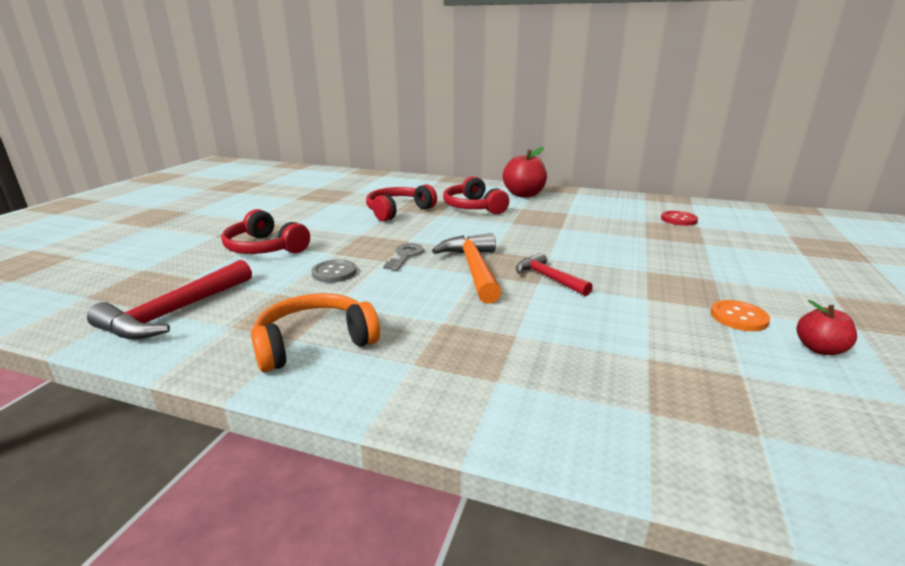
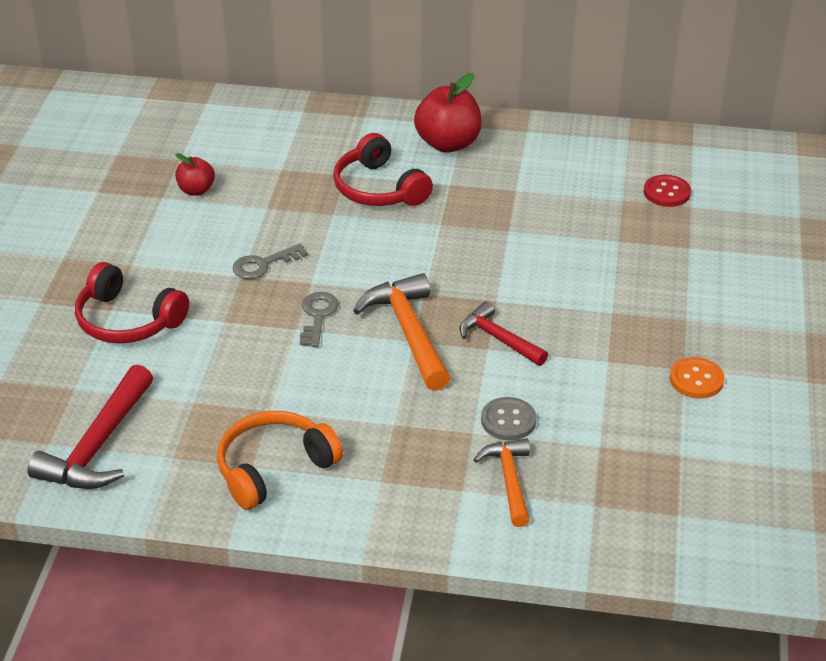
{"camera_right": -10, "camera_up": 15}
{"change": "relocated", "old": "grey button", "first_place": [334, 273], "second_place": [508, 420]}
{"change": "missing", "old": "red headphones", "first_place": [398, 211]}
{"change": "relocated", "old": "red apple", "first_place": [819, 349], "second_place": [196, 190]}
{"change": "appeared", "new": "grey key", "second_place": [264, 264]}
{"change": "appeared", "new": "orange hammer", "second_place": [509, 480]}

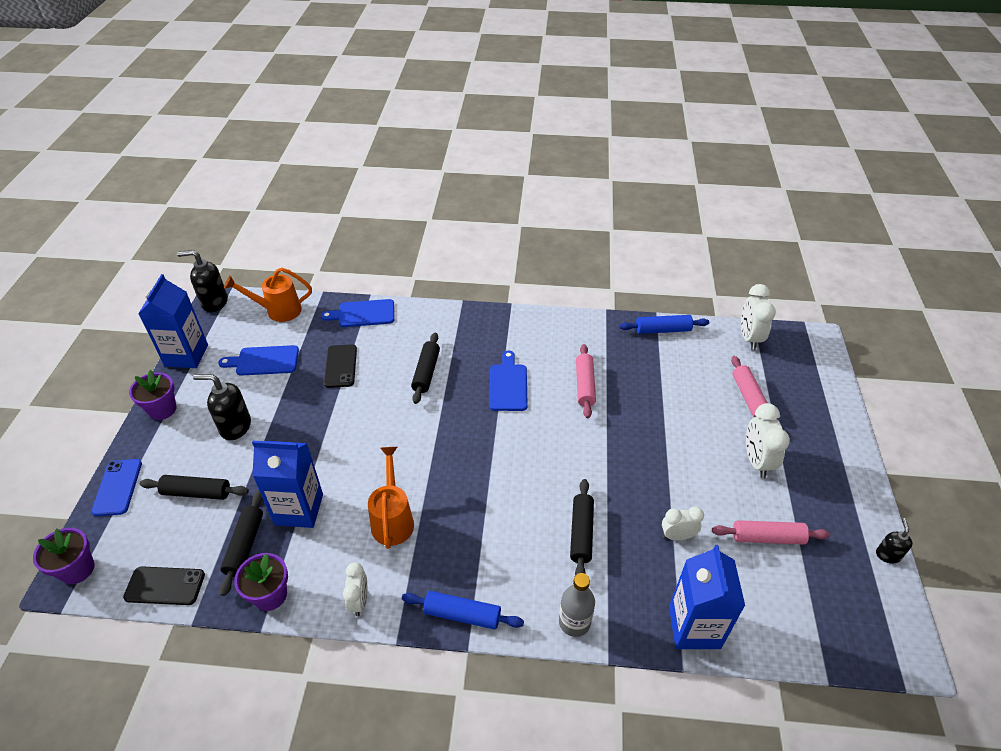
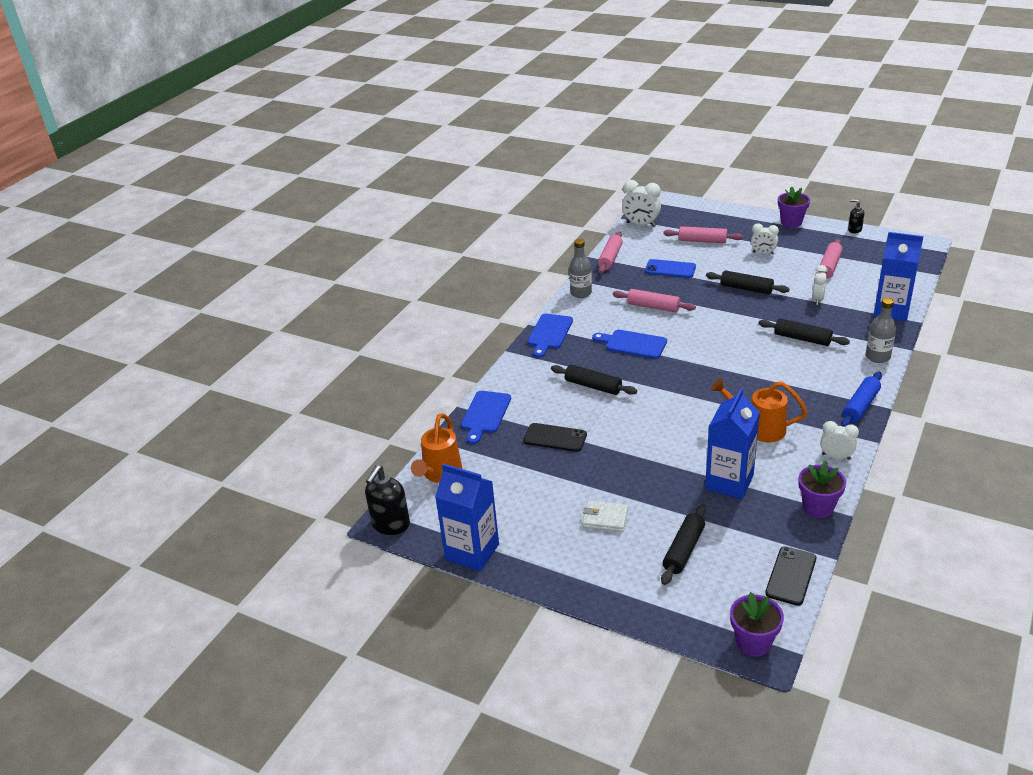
{"camera_right": -65, "camera_up": -10}
{"change": "relocated", "old": "blue phone", "first_place": [117, 487], "second_place": [670, 269]}
{"change": "relocated", "old": "purple flower pot", "first_place": [162, 409], "second_place": [791, 222]}
{"change": "exchanged", "old": "black soap dispenser", "new": "white wallet", "first_place": [235, 427], "second_place": [605, 518]}
{"change": "relocated", "old": "blue cutting board", "first_place": [264, 361], "second_place": [549, 333]}
{"change": "relocated", "old": "black rolling pin", "first_place": [245, 545], "second_place": [746, 288]}
{"change": "colour", "old": "blue rolling pin", "new": "pink rolling pin", "first_place": [663, 330], "second_place": [610, 258]}
{"change": "size", "old": "white clock", "first_place": [757, 461], "second_place": [763, 253], "factor": 0.65}
{"change": "appeared", "new": "grey bottle", "second_place": [581, 293]}

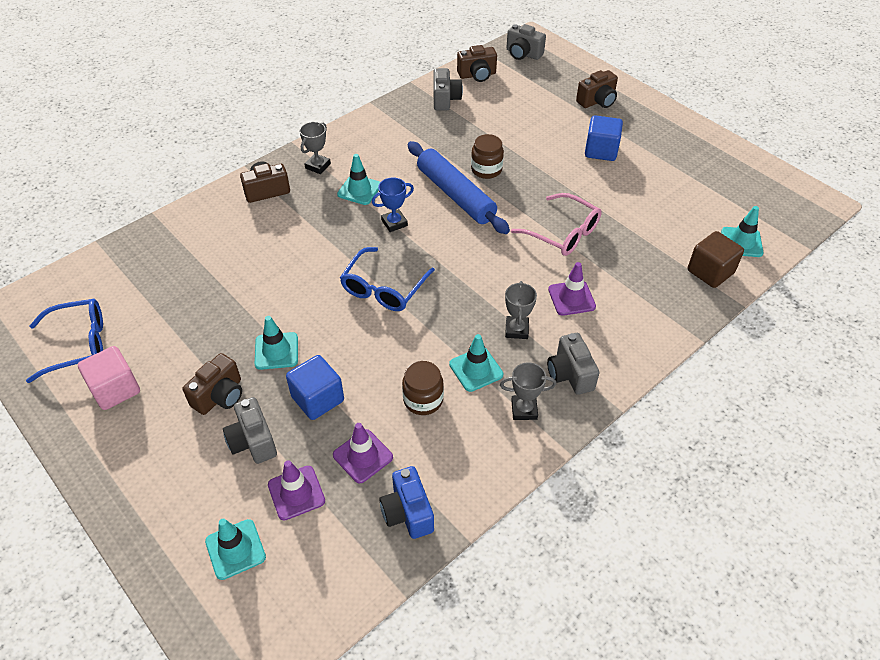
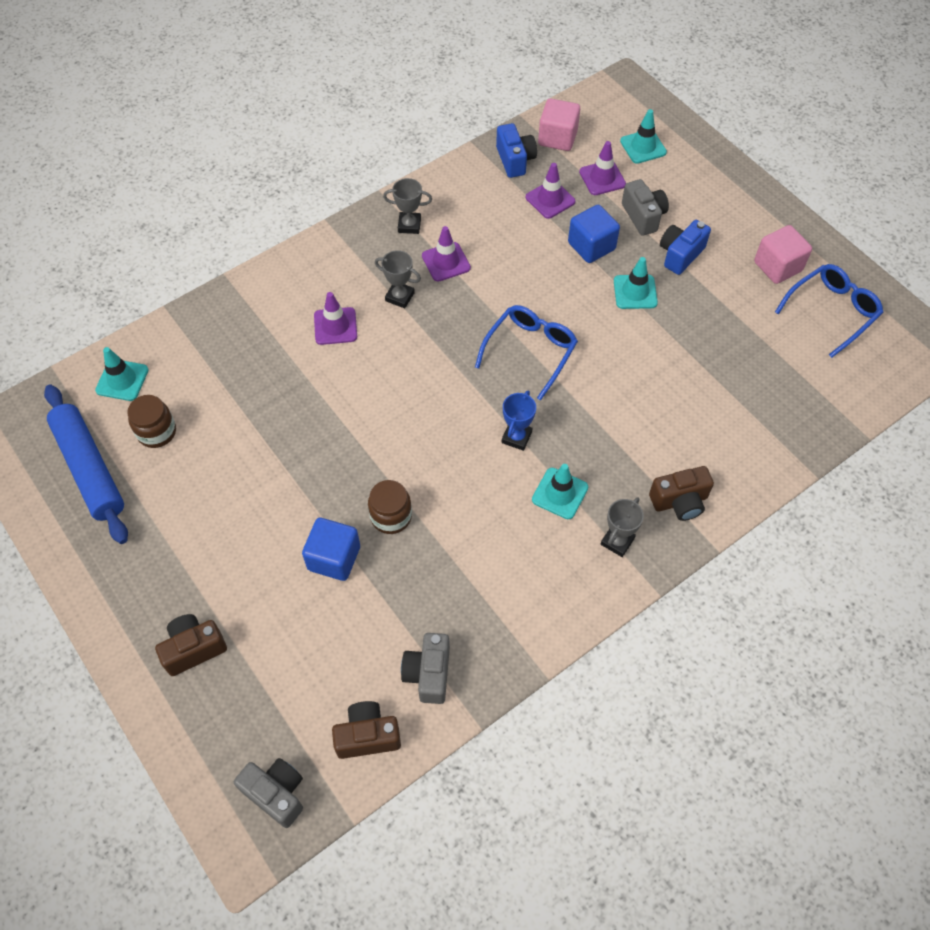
{"camera_right": -175, "camera_up": 10}
{"change": "spun", "old": "blue glasses", "first_place": [78, 345], "second_place": [831, 312], "degrees": 150}
{"change": "colour", "old": "brown camera", "new": "blue camera", "first_place": [220, 396], "second_place": [680, 255]}
{"change": "spun", "old": "blue trophy", "first_place": [394, 223], "second_place": [516, 437], "degrees": -45}
{"change": "relocated", "old": "brown jar", "first_place": [423, 400], "second_place": [157, 432]}
{"change": "relocated", "old": "blue rolling pin", "first_place": [455, 195], "second_place": [89, 468]}
{"change": "colour", "old": "turquoise traffic cone", "new": "purple traffic cone", "first_place": [476, 369], "second_place": [446, 262]}
{"change": "spun", "old": "grey trophy", "first_place": [516, 330], "second_place": [400, 297], "degrees": -75}
{"change": "missing", "old": "pink glasses", "first_place": [563, 233]}
{"change": "missing", "old": "grey camera", "first_place": [570, 374]}
{"change": "relocated", "old": "blue cube", "first_place": [601, 151], "second_place": [334, 558]}
{"change": "missing", "old": "brown cube", "first_place": [710, 272]}
{"change": "appeared", "new": "pink cube", "second_place": [557, 138]}

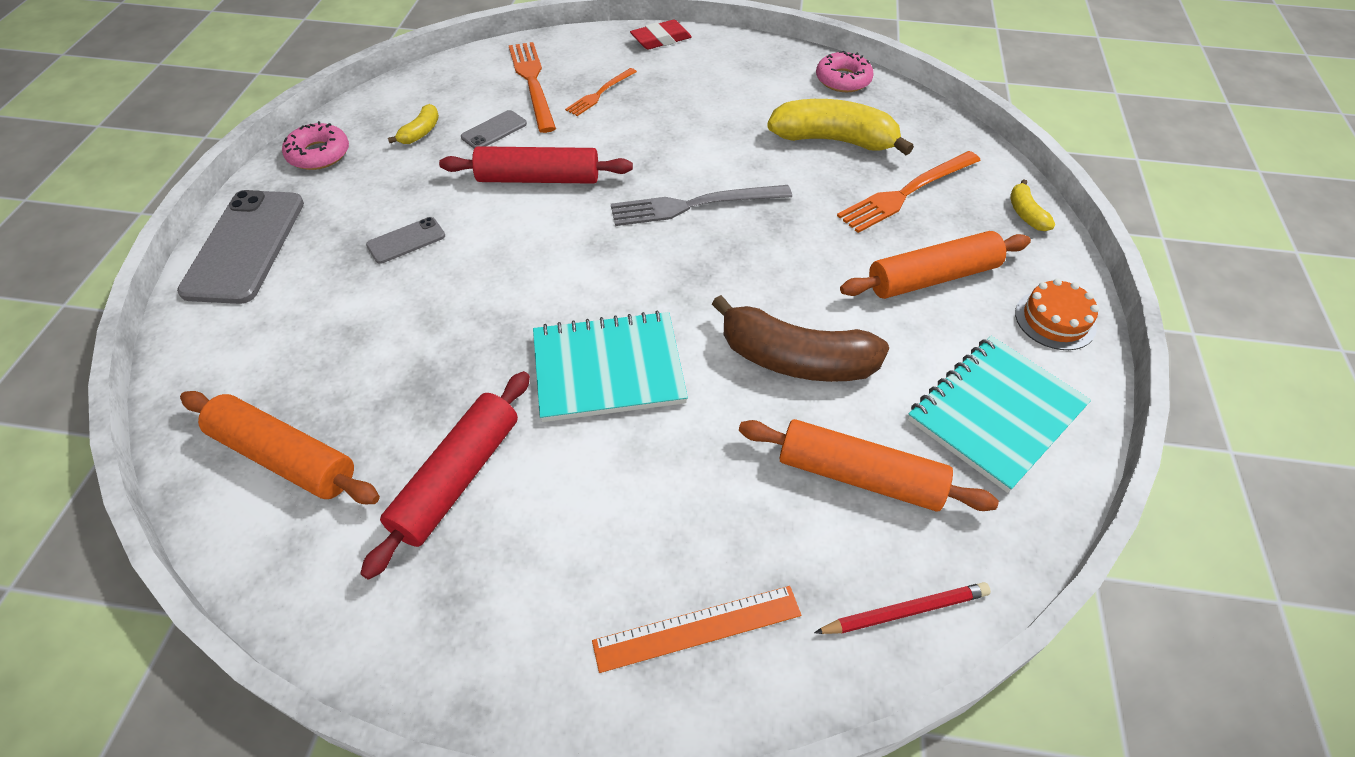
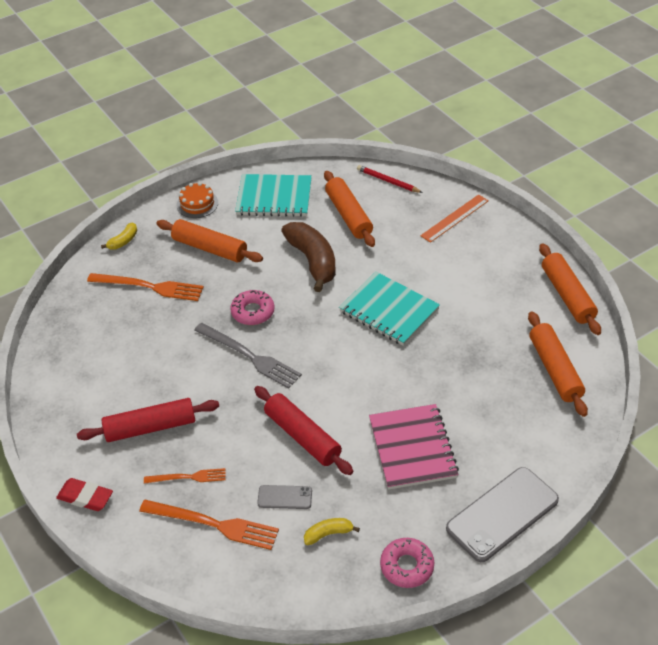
{"camera_right": -130, "camera_up": -5}
{"change": "relocated", "old": "red rolling pin", "first_place": [457, 478], "second_place": [150, 427]}
{"change": "exchanged", "old": "grey phone", "new": "pink notebook", "first_place": [406, 241], "second_place": [412, 448]}
{"change": "spun", "old": "orange fork", "first_place": [532, 83], "second_place": [213, 524], "degrees": -105}
{"change": "spun", "old": "orange ruler", "first_place": [697, 628], "second_place": [454, 218], "degrees": -75}
{"change": "missing", "old": "yellow banana", "first_place": [833, 140]}
{"change": "relocated", "old": "pink donut", "first_place": [843, 80], "second_place": [253, 312]}
{"change": "appeared", "new": "orange rolling pin", "second_place": [567, 295]}

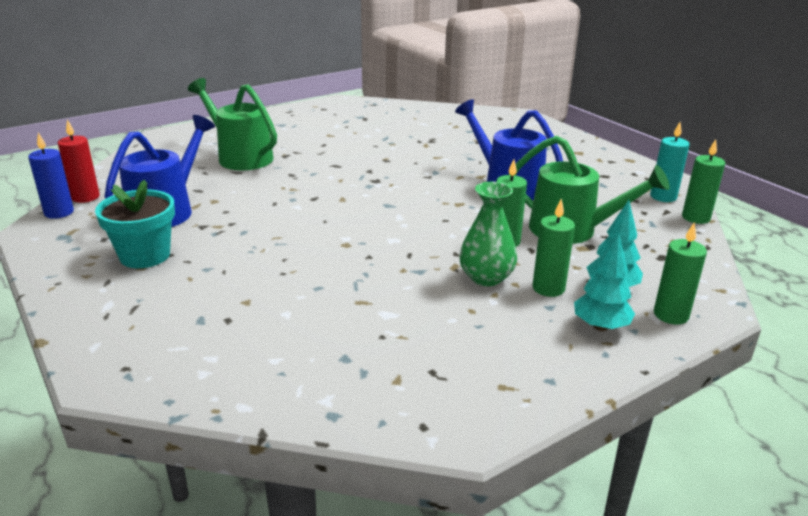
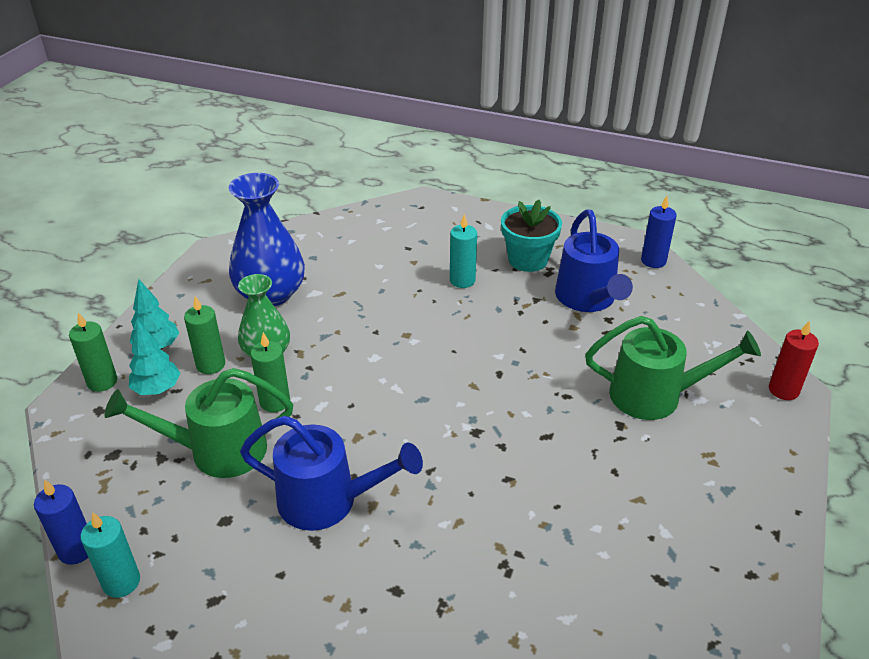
{"camera_right": 145, "camera_up": 10}
{"change": "relocated", "old": "red candle", "first_place": [85, 197], "second_place": [783, 390]}
{"change": "colour", "old": "green candle", "new": "blue candle", "first_place": [695, 218], "second_place": [76, 550]}
{"change": "appeared", "new": "blue vase", "second_place": [271, 294]}
{"change": "appeared", "new": "turquoise candle", "second_place": [462, 280]}

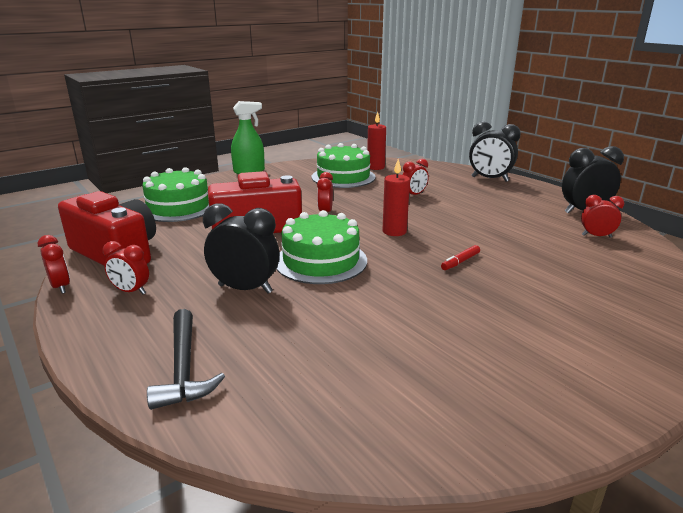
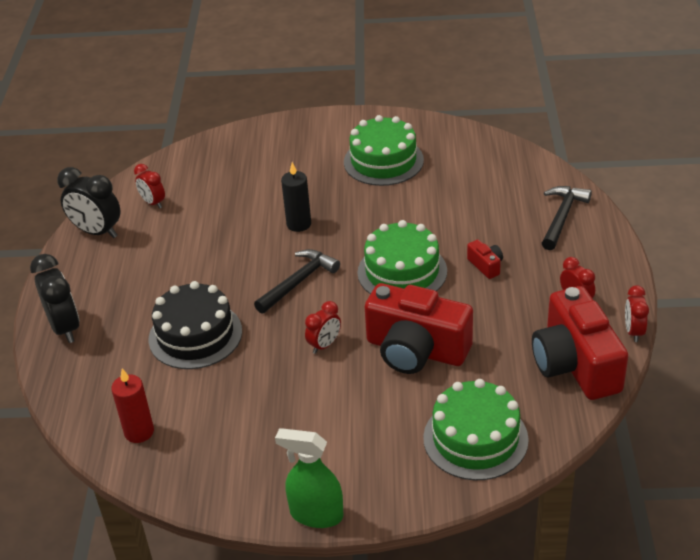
{"camera_right": -140, "camera_up": 15}
{"change": "exchanged", "old": "black clock", "new": "red camera", "first_place": [245, 289], "second_place": [486, 265]}
{"change": "relocated", "old": "green cake", "first_place": [343, 177], "second_place": [383, 161]}
{"change": "exchanged", "old": "red candle", "new": "black hammer", "first_place": [394, 231], "second_place": [298, 282]}
{"change": "exchanged", "old": "red clock", "new": "black cake", "first_place": [413, 195], "second_place": [195, 335]}
{"change": "exchanged", "old": "red marker", "new": "black candle", "first_place": [460, 262], "second_place": [299, 224]}

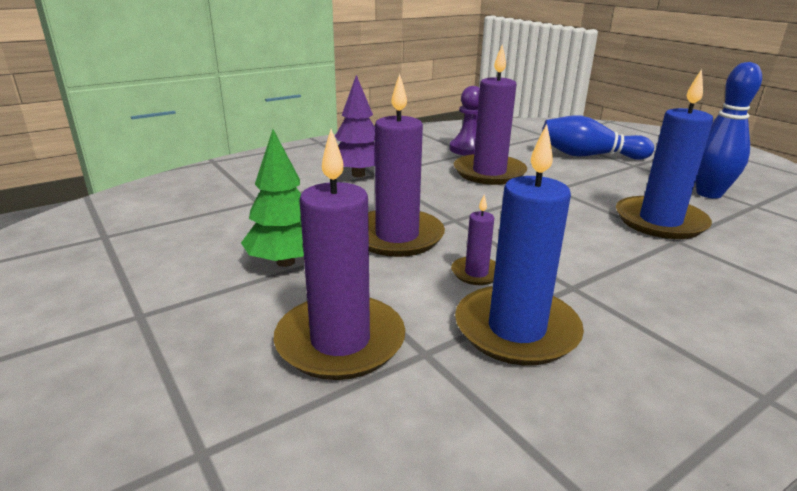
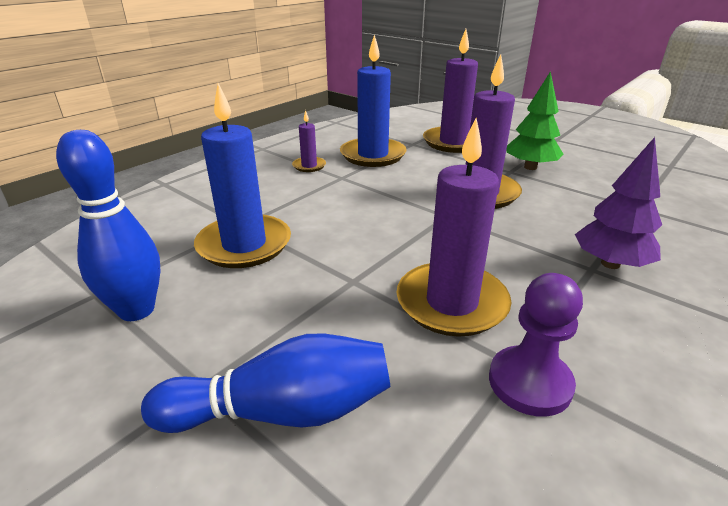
{"camera_right": 165, "camera_up": 5}
{"change": "relocated", "old": "purple candle", "first_place": [476, 273], "second_place": [309, 166]}

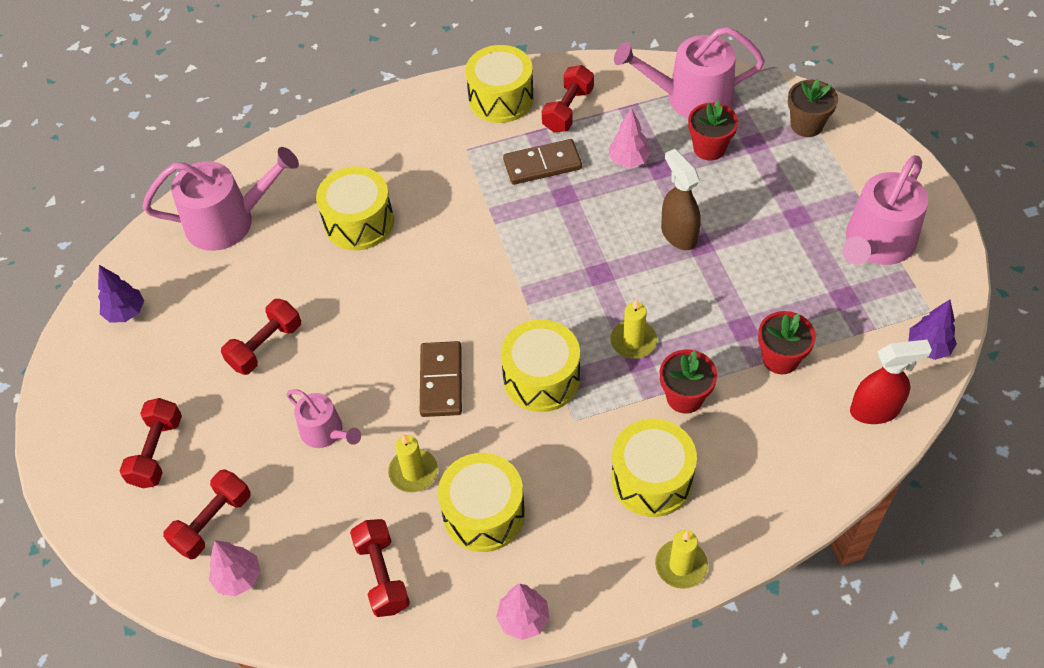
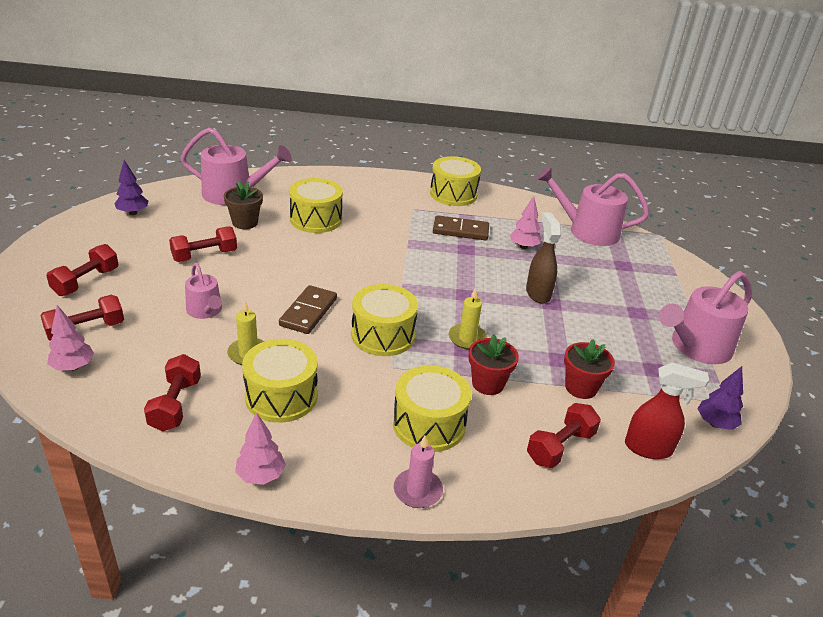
{"camera_right": 15, "camera_up": -20}
{"change": "relocated", "old": "red dumbbell", "first_place": [568, 110], "second_place": [560, 447]}
{"change": "colour", "old": "yellow candle", "new": "pink candle", "first_place": [681, 565], "second_place": [417, 490]}
{"change": "missing", "old": "red flower pot", "first_place": [709, 148]}
{"change": "relocated", "old": "brown flower pot", "first_place": [806, 125], "second_place": [245, 222]}

